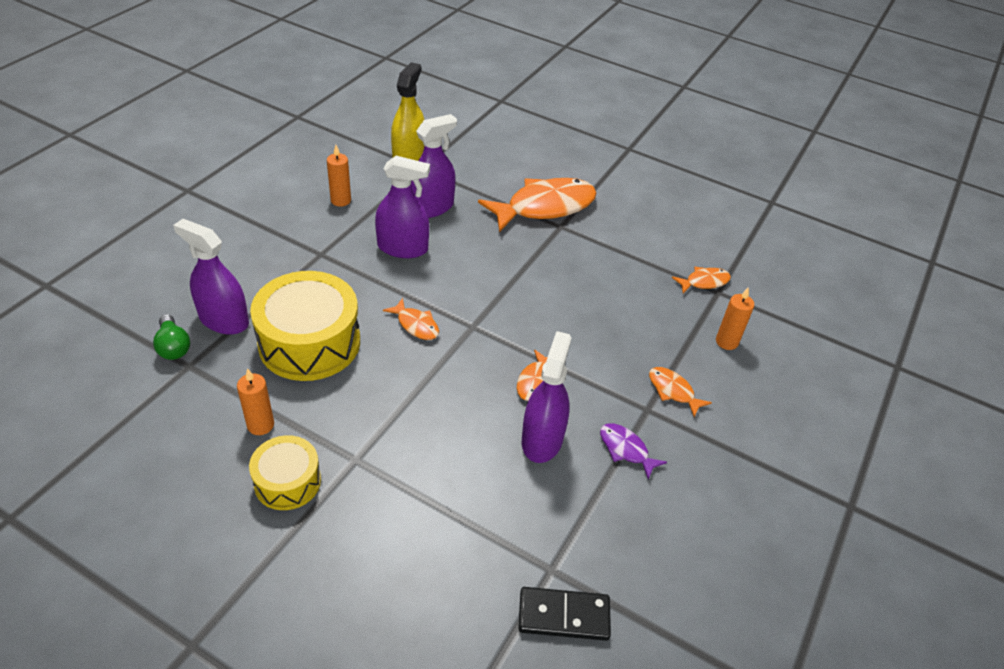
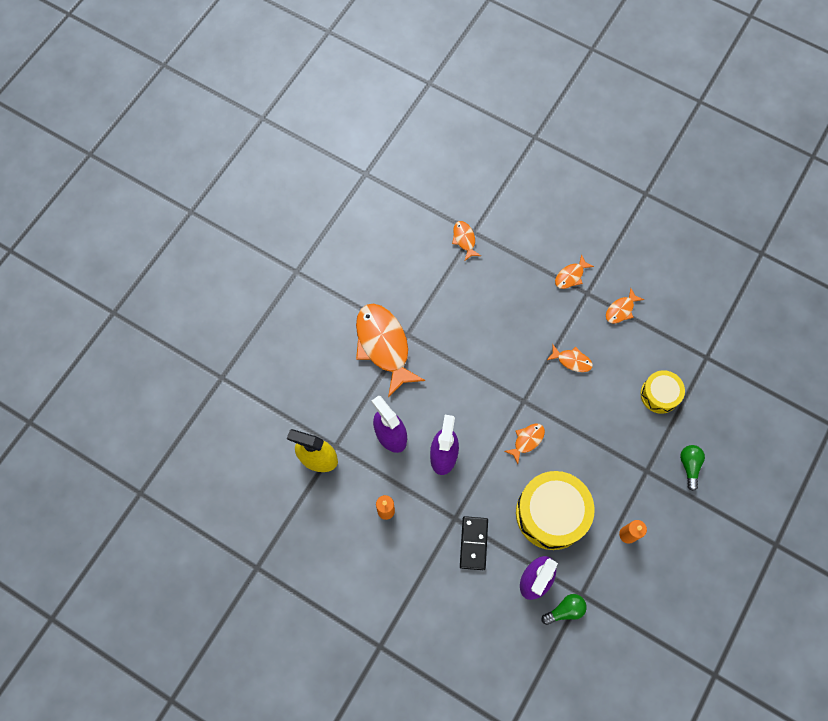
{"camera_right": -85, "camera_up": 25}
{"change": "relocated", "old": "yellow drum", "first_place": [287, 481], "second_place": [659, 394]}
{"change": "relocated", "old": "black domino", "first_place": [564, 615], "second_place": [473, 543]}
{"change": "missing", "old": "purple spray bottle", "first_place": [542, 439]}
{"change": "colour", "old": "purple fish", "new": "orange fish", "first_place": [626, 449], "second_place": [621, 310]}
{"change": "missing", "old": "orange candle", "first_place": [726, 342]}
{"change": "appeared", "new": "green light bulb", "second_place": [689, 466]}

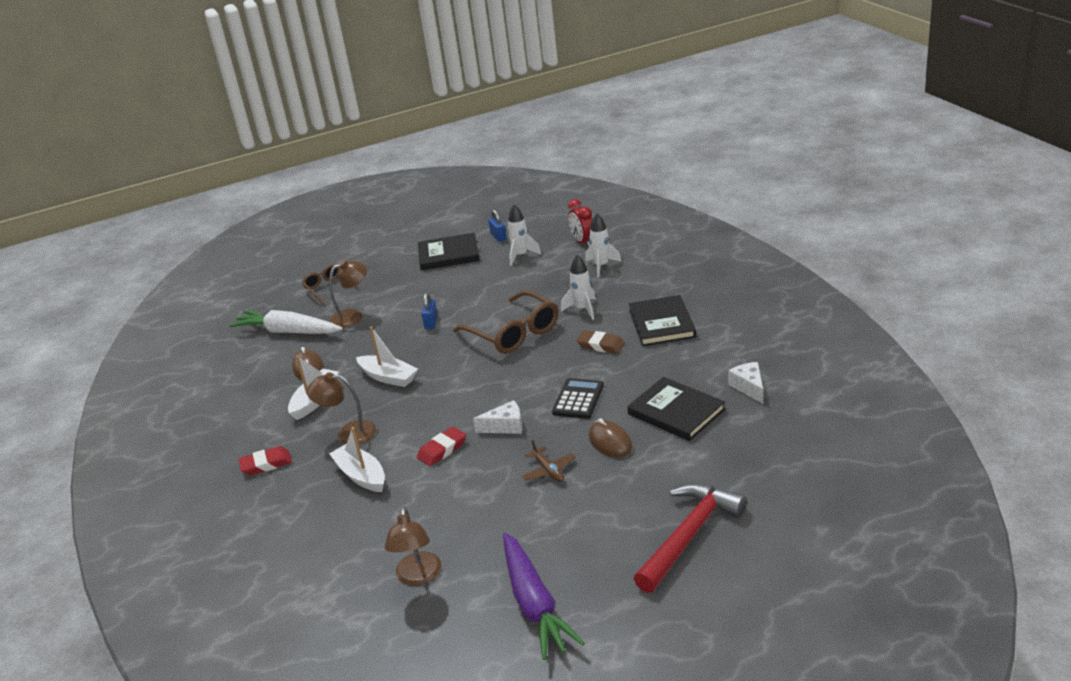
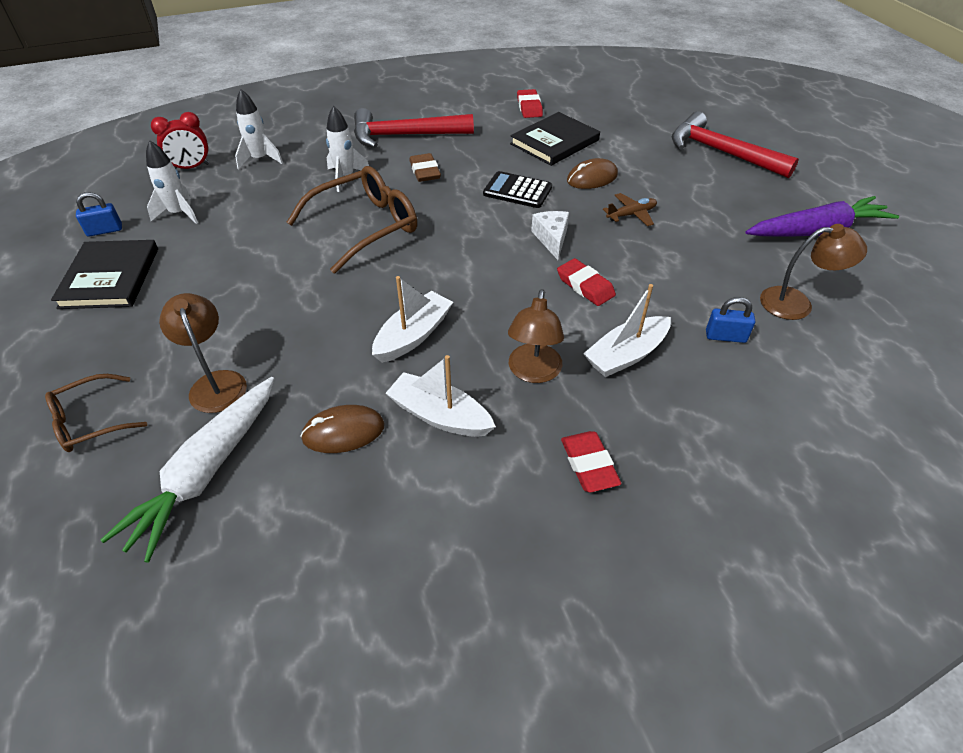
{"camera_right": -90, "camera_up": 15}
{"change": "relocated", "old": "blue padlock", "first_place": [431, 322], "second_place": [725, 336]}
{"change": "spun", "old": "brown eraser", "first_place": [601, 345], "second_place": [425, 171], "degrees": -45}
{"change": "exchanged", "old": "black book", "new": "red hammer", "first_place": [661, 324], "second_place": [405, 135]}
{"change": "exchanged", "old": "white cheese", "new": "red eraser", "first_place": [749, 387], "second_place": [529, 107]}

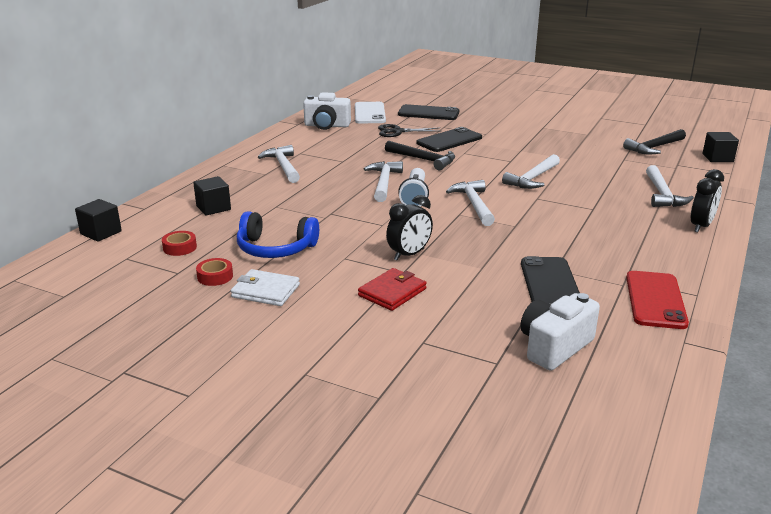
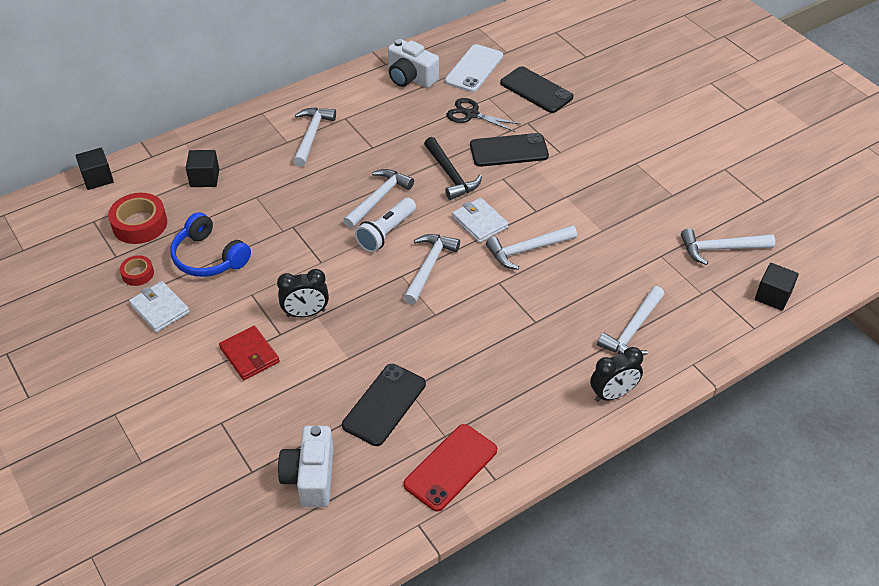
{"camera_right": 30, "camera_up": 20}
{"change": "size", "old": "red tape", "first_place": [180, 247], "second_place": [139, 224], "factor": 1.79}
{"change": "spun", "old": "red wallet", "first_place": [392, 292], "second_place": [249, 355], "degrees": 75}
{"change": "spun", "old": "white camera", "first_place": [554, 347], "second_place": [310, 477], "degrees": -75}
{"change": "colour", "old": "black hammer", "new": "white hammer", "first_place": [654, 147], "second_place": [721, 249]}
{"change": "appeared", "new": "white wallet", "second_place": [479, 222]}

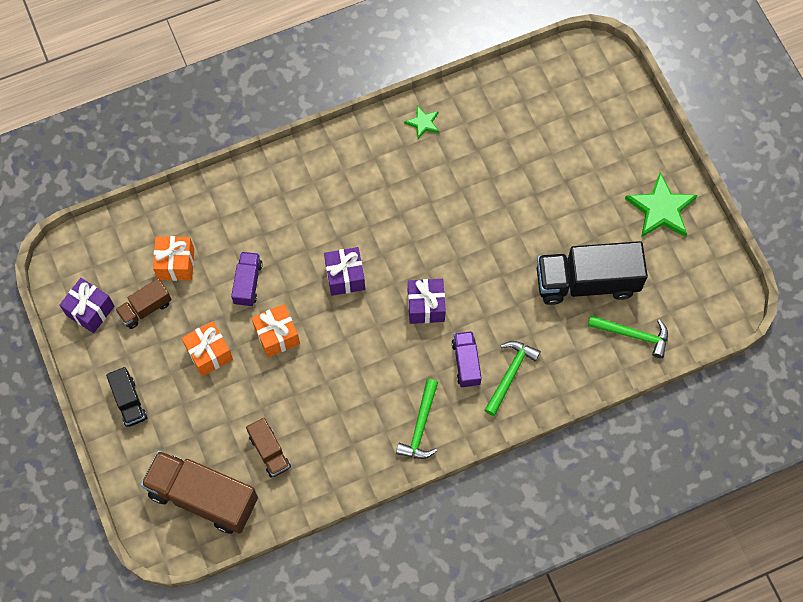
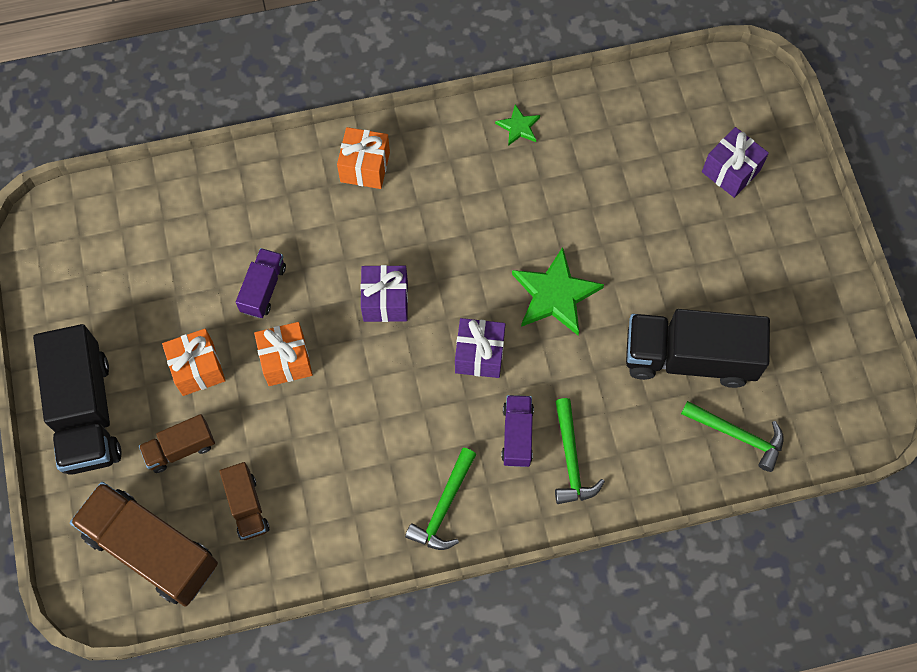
{"camera_right": 10, "camera_up": 0}
{"change": "relocated", "old": "purple gift", "first_place": [90, 310], "second_place": [731, 171]}
{"change": "size", "old": "black truck", "first_place": [129, 402], "second_place": [86, 412], "factor": 1.95}
{"change": "relocated", "old": "brown truck", "first_place": [145, 308], "second_place": [180, 448]}
{"change": "relocated", "old": "orange gift", "first_place": [176, 264], "second_place": [365, 167]}
{"change": "spun", "old": "green hammer", "first_place": [510, 374], "second_place": [571, 460], "degrees": 135}
{"change": "relocated", "old": "green star", "first_place": [661, 209], "second_place": [555, 295]}

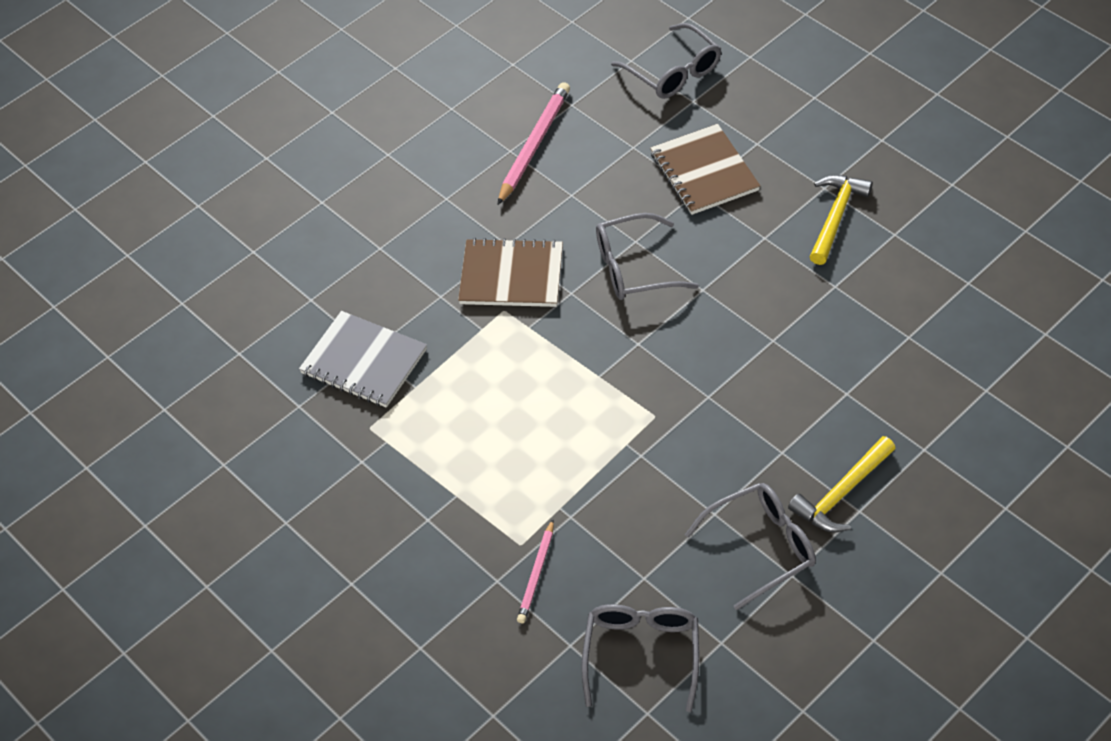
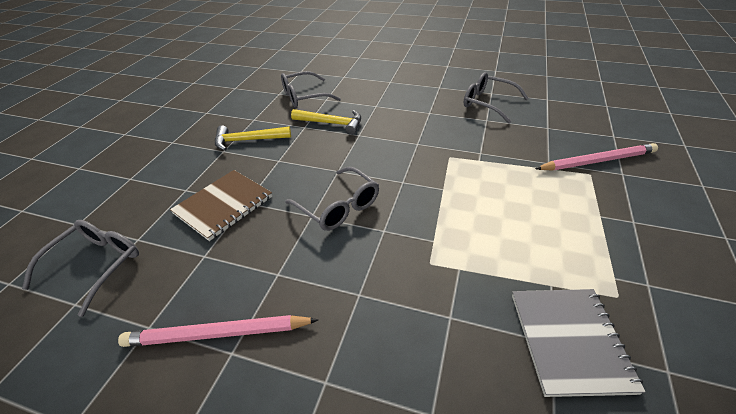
{"camera_right": -120, "camera_up": -10}
{"change": "missing", "old": "brown notebook", "first_place": [511, 275]}
{"change": "size", "old": "pink pencil", "first_place": [536, 574], "second_place": [597, 161], "factor": 1.69}
{"change": "relocated", "old": "grey glasses", "first_place": [641, 654], "second_place": [304, 97]}
{"change": "relocated", "old": "yellow hammer", "first_place": [842, 493], "second_place": [331, 123]}

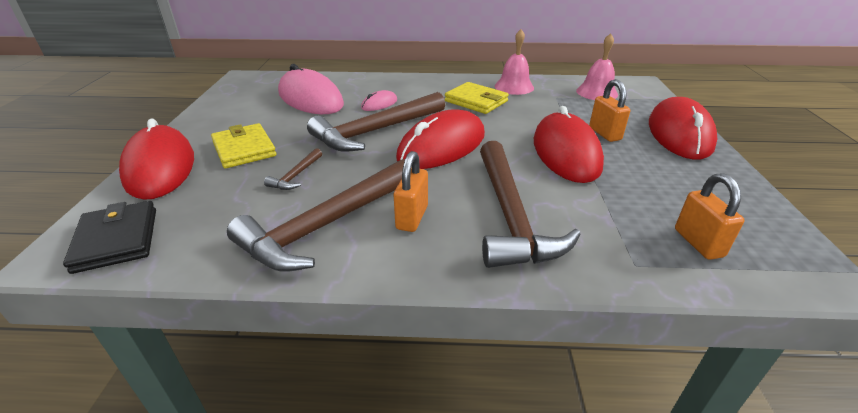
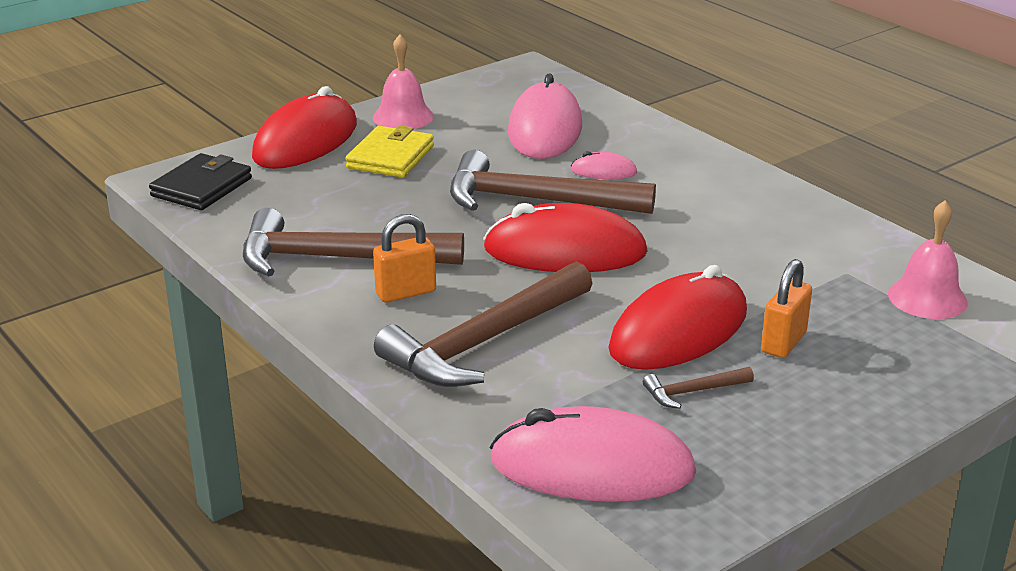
{"camera_right": 50, "camera_up": -5}
{"change": "relocated", "old": "brown hammer", "first_place": [296, 175], "second_place": [693, 392]}
{"change": "missing", "old": "yellow wallet", "first_place": [476, 101]}
{"change": "relocated", "old": "pink bell", "first_place": [514, 87], "second_place": [403, 117]}
{"change": "missing", "old": "red mouse", "first_place": [679, 134]}
{"change": "exchanged", "old": "orange padlock", "new": "pink mouse", "first_place": [698, 243], "second_place": [592, 467]}

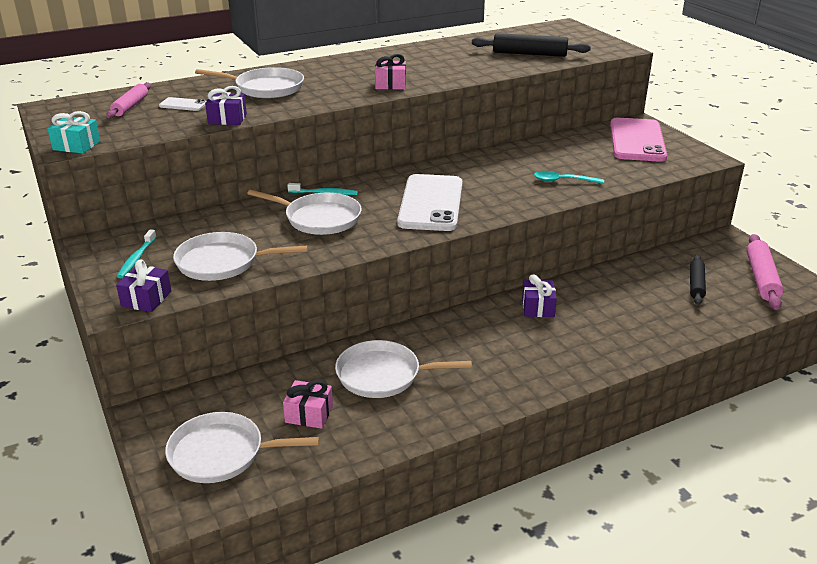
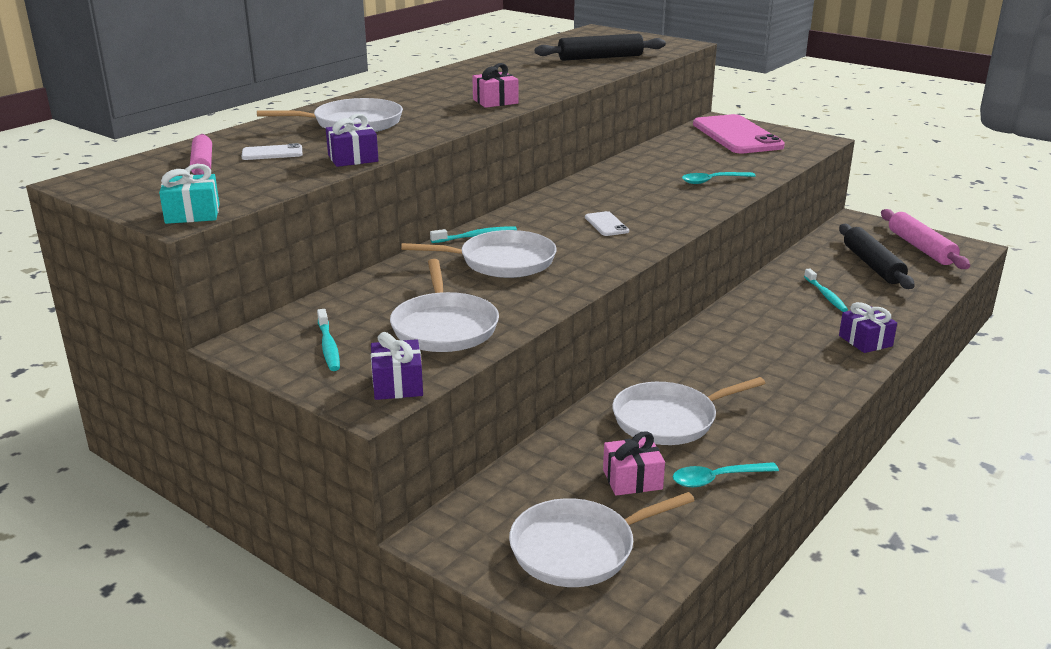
{"camera_right": -25, "camera_up": -5}
{"change": "spun", "old": "white pan", "first_place": [222, 262], "second_place": [444, 327], "degrees": -75}
{"change": "size", "old": "white phone", "first_place": [431, 203], "second_place": [606, 224], "factor": 0.41}
{"change": "relocated", "old": "purple gift", "first_place": [538, 307], "second_place": [865, 341]}
{"change": "size", "old": "black rolling pin", "first_place": [696, 284], "second_place": [872, 265], "factor": 1.52}
{"change": "appeared", "new": "turquoise spoon", "second_place": [717, 479]}
{"change": "appeared", "new": "turquoise toothbrush", "second_place": [825, 295]}

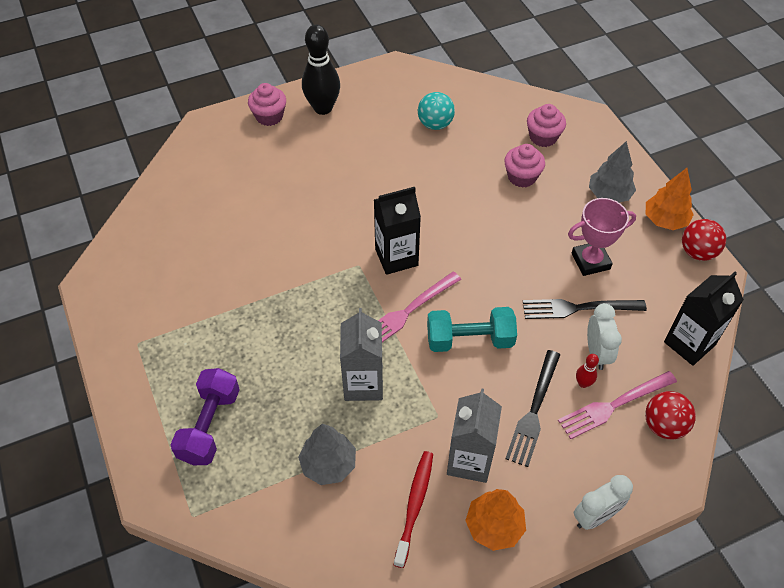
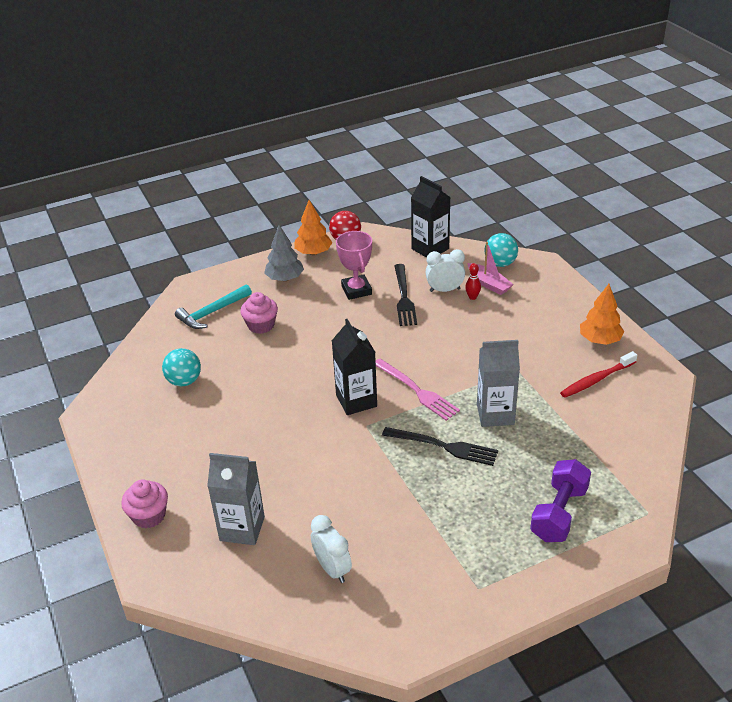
{"camera_right": -90, "camera_up": -15}
{"change": "spun", "old": "purple dumbbell", "first_place": [209, 425], "second_place": [559, 513], "degrees": -75}
{"change": "missing", "old": "grey tree", "first_place": [328, 464]}
{"change": "missing", "old": "black bowling pin", "first_place": [323, 108]}
{"change": "spun", "old": "red toothbrush", "first_place": [414, 505], "second_place": [596, 380], "degrees": -45}
{"change": "missing", "old": "turquoise dumbbell", "first_place": [469, 339]}
{"change": "relocated", "old": "grey carton", "first_place": [469, 460], "second_place": [242, 528]}
{"change": "relocated", "old": "black fork", "first_place": [534, 411], "second_place": [444, 446]}
{"change": "exchanged", "old": "pink cupcake", "new": "turquoise hammer", "first_place": [543, 137], "second_place": [212, 312]}
{"change": "exchanged", "old": "pink fork", "new": "pink boat", "first_place": [613, 406], "second_place": [489, 284]}
{"change": "relocated", "old": "white clock", "first_place": [595, 516], "second_place": [332, 569]}
{"change": "colour", "old": "red ball", "new": "turquoise ball", "first_place": [663, 425], "second_place": [500, 263]}

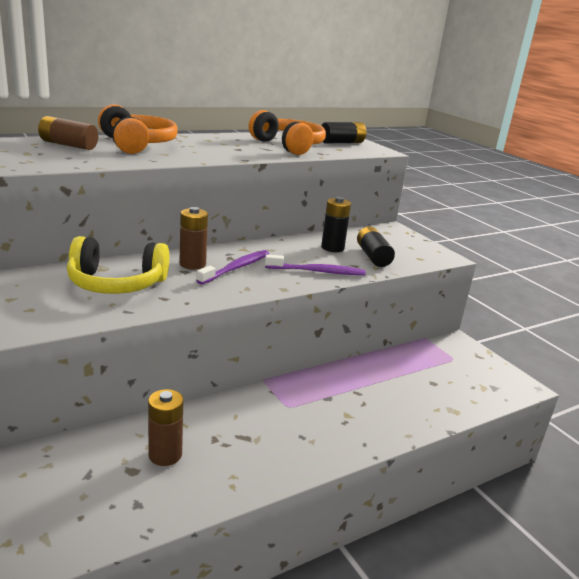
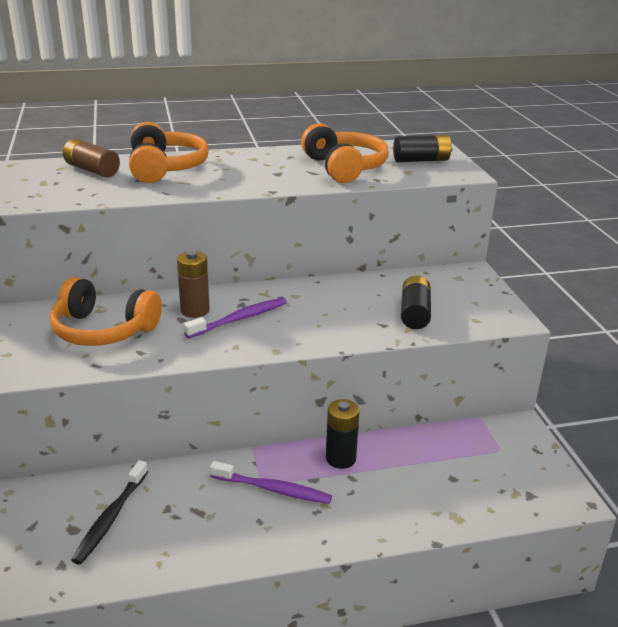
{"camera_right": 20, "camera_up": 5}
{"change": "colour", "old": "yellow headphones", "new": "orange headphones", "first_place": [116, 283], "second_place": [103, 330]}
{"change": "exchanged", "old": "brown battery", "new": "black toothbrush", "first_place": [165, 455], "second_place": [111, 518]}
{"change": "relocated", "old": "purple toothbrush", "first_place": [317, 271], "second_place": [273, 489]}
{"change": "relocated", "old": "black battery", "first_place": [332, 248], "second_place": [340, 458]}

